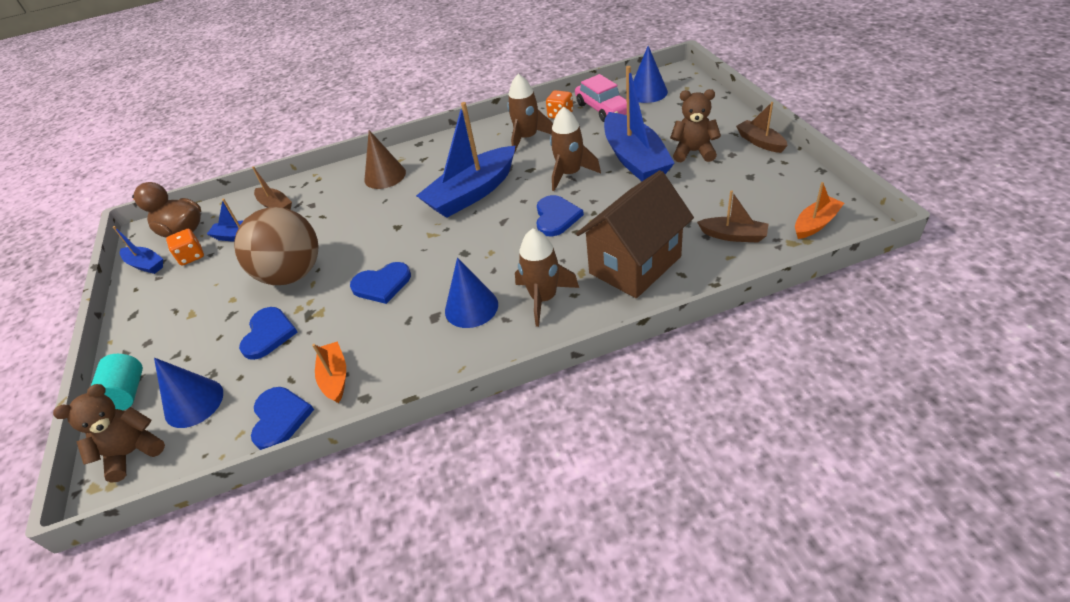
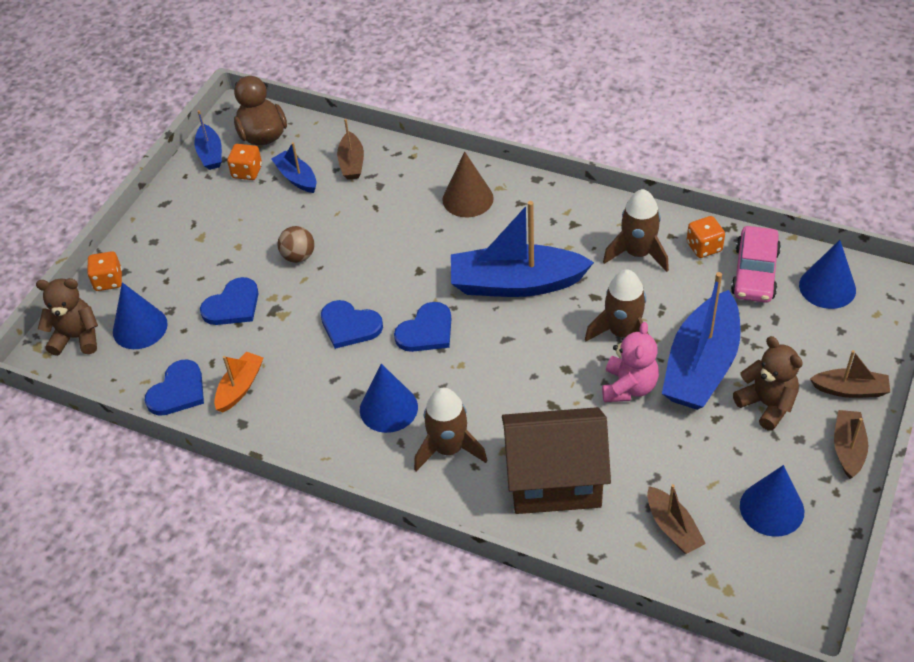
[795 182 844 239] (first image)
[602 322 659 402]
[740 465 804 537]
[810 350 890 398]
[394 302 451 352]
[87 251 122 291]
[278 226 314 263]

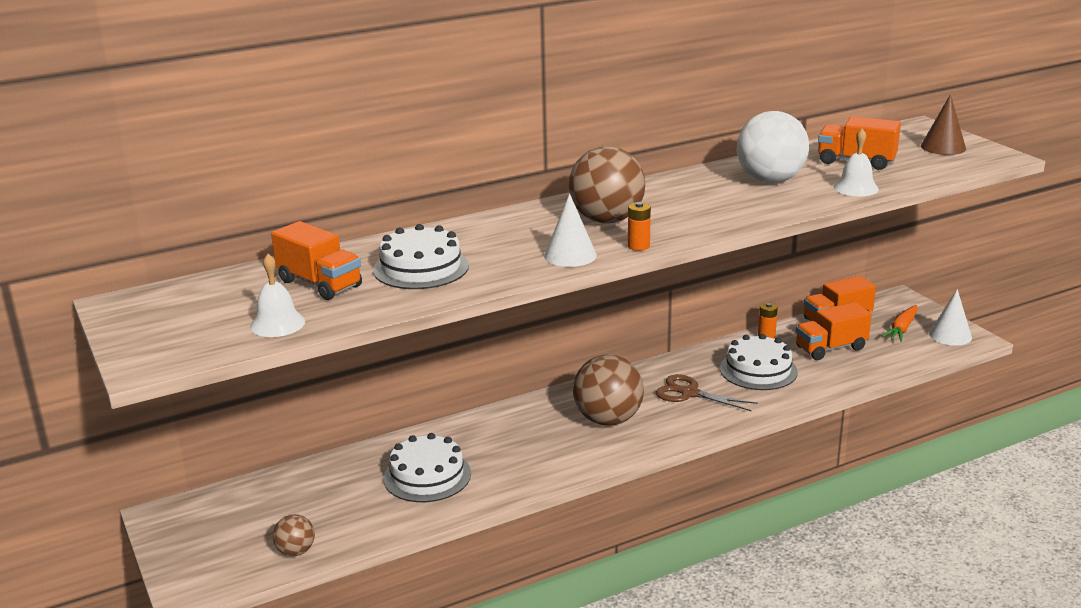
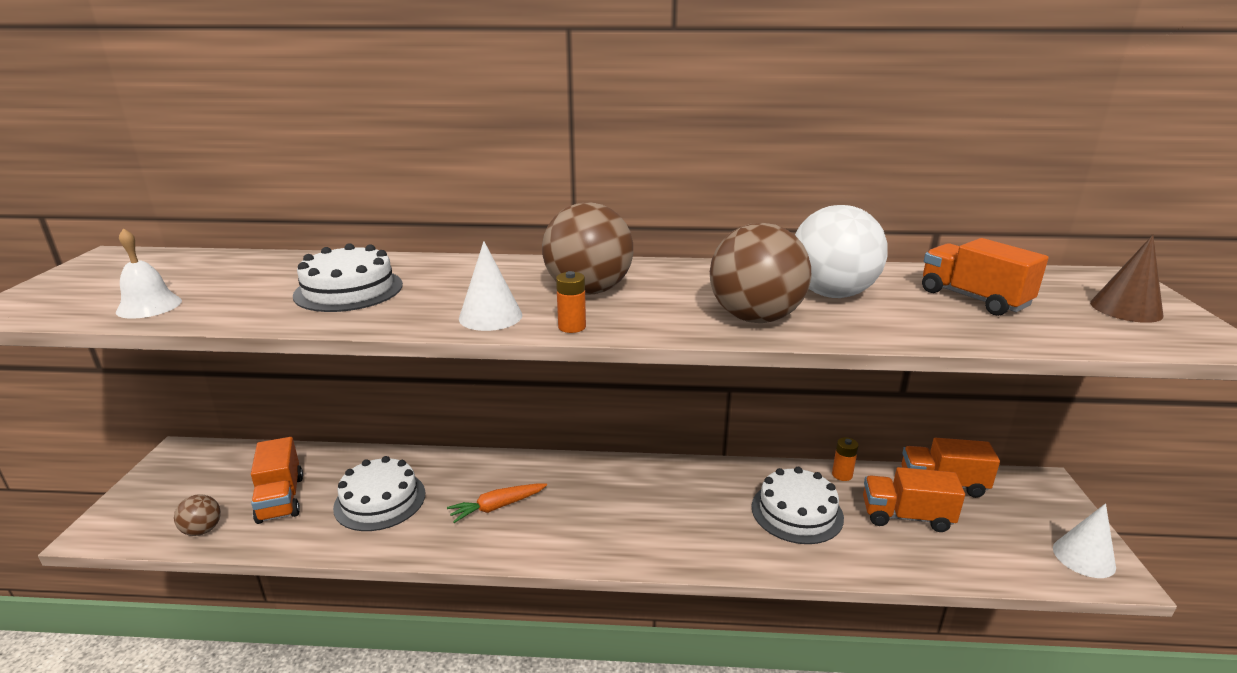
[656 374 758 411] (first image)
[834 129 879 196] (first image)
[251 437 303 524]
[710 223 811 323]
[447 483 547 523]

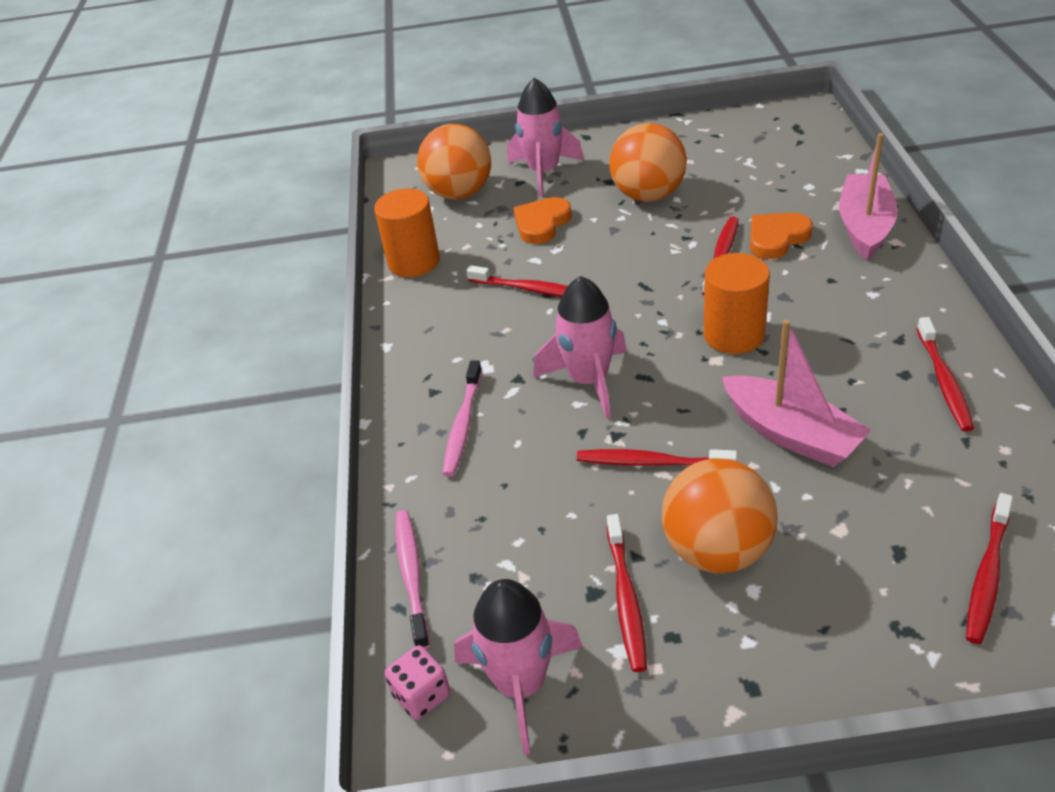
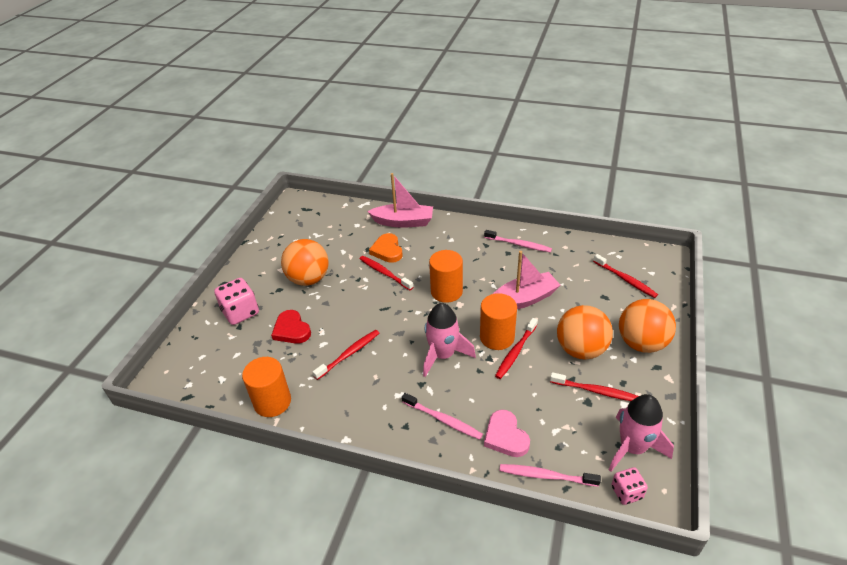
[480 293 517 350]
[484 410 530 457]
[619 299 676 353]
[214 278 259 325]
[271 310 311 344]
[484 230 552 252]
[367 173 433 228]

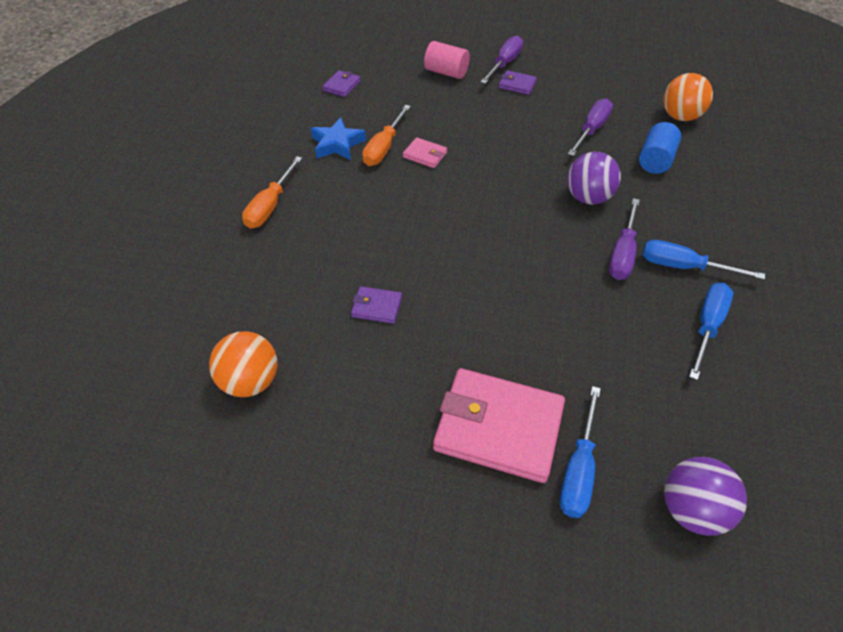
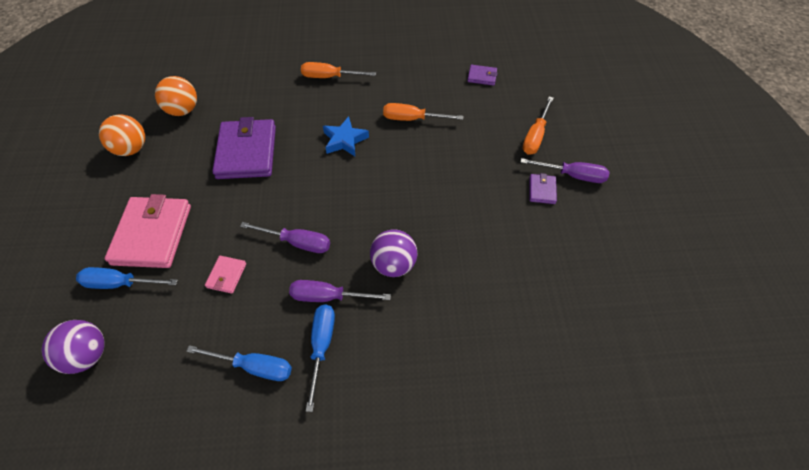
[639 122 681 174] (first image)
[323 116 369 156]
[205 256 246 294]
[240 222 330 253]
[99 114 145 156]
[523 96 553 155]
[212 117 276 179]

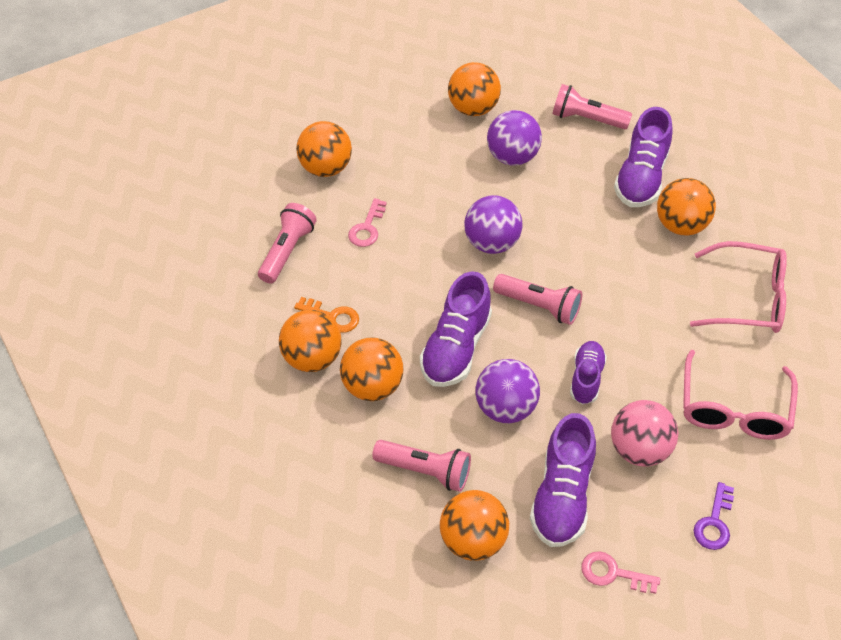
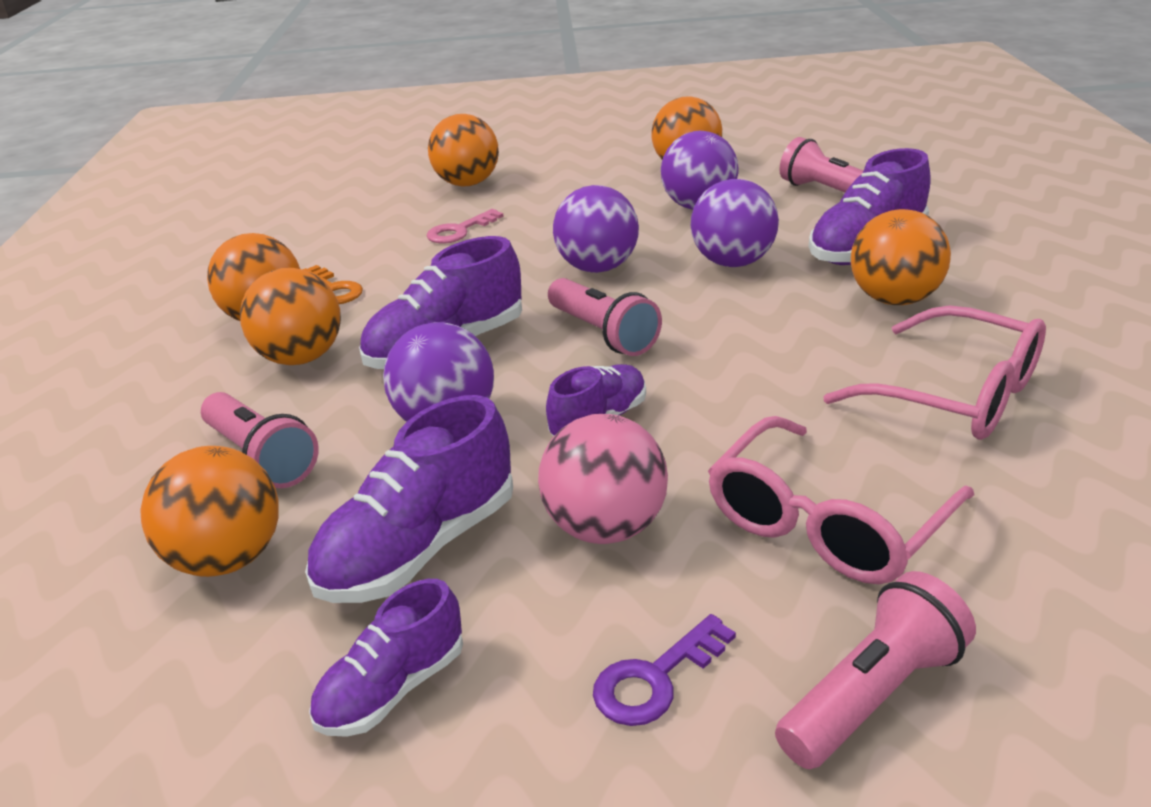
[691 179 779 267]
[775 571 976 769]
[309 579 463 737]

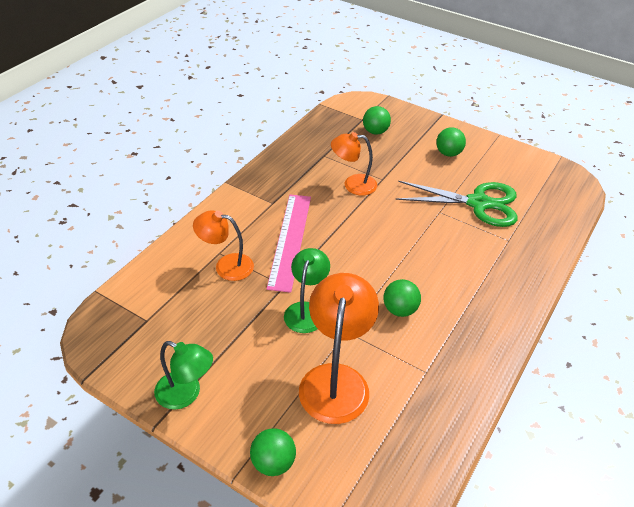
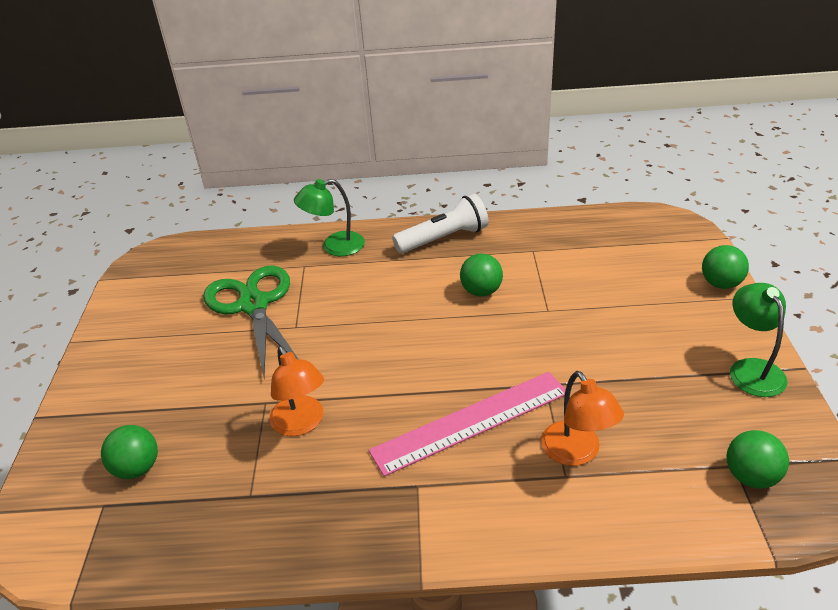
[299 273 379 424] (first image)
[392 194 489 253]
[294 179 365 256]
[727 430 789 488]

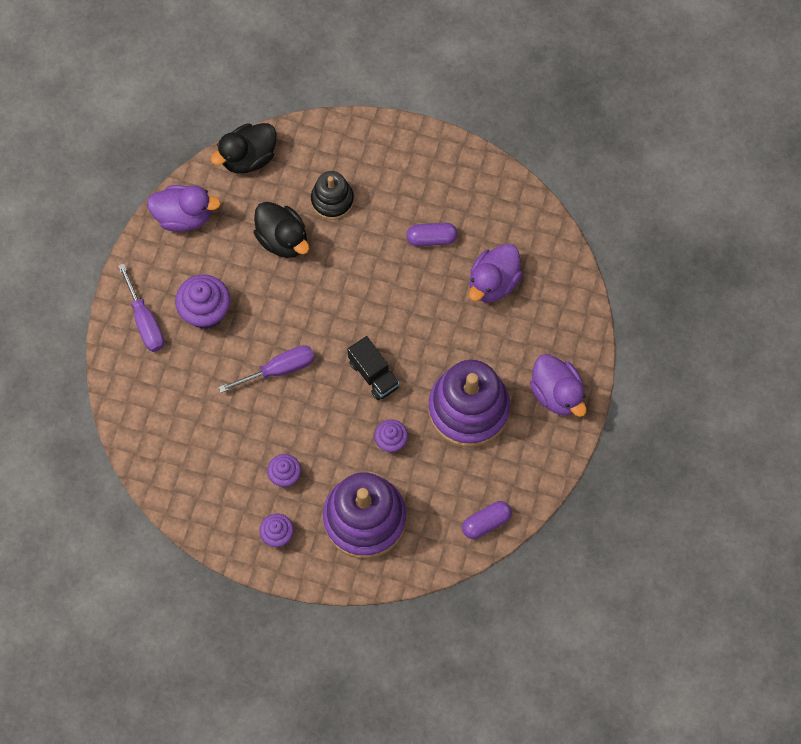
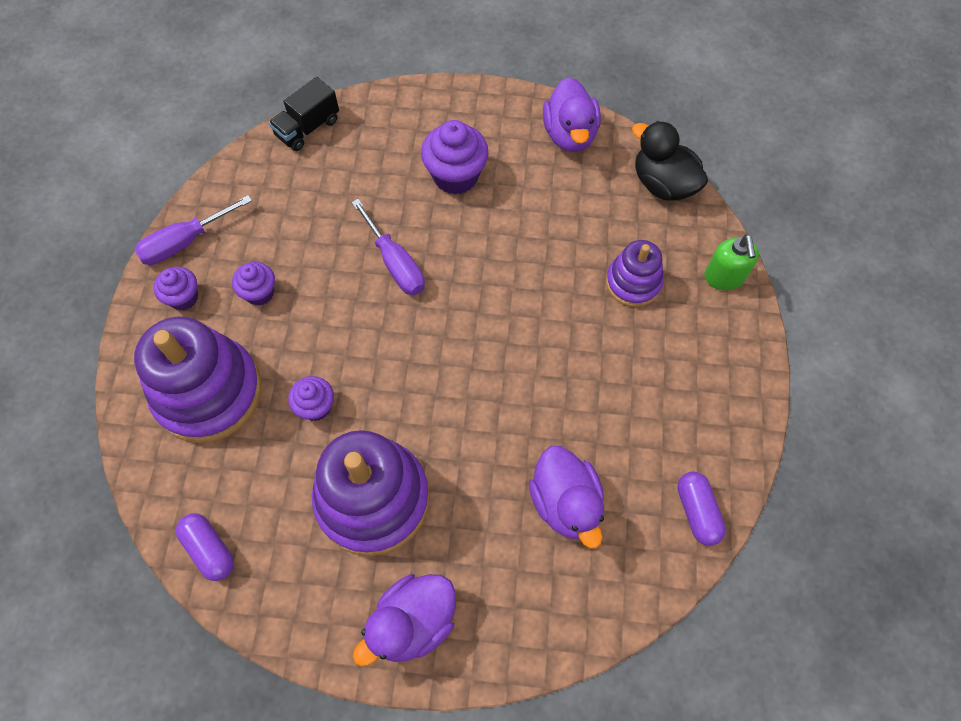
[254 202 309 258] (first image)
[704 234 759 290]
[135 195 252 265]
[269 77 339 151]
[677 472 726 546]
[606 240 664 307]
[529 446 604 549]

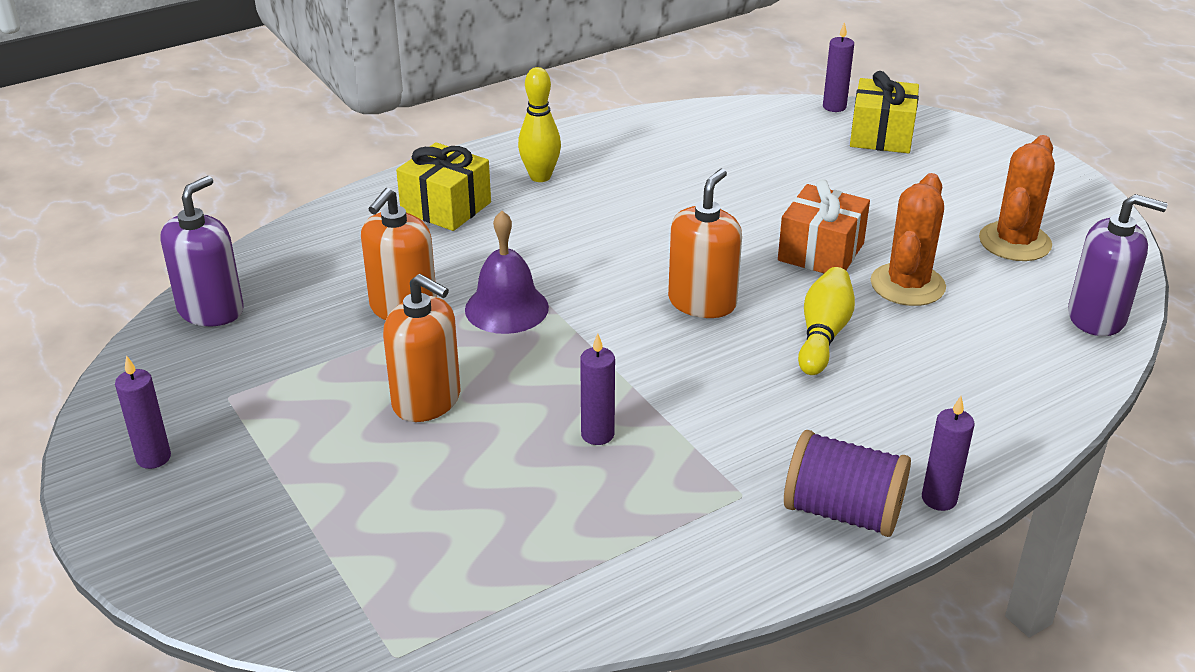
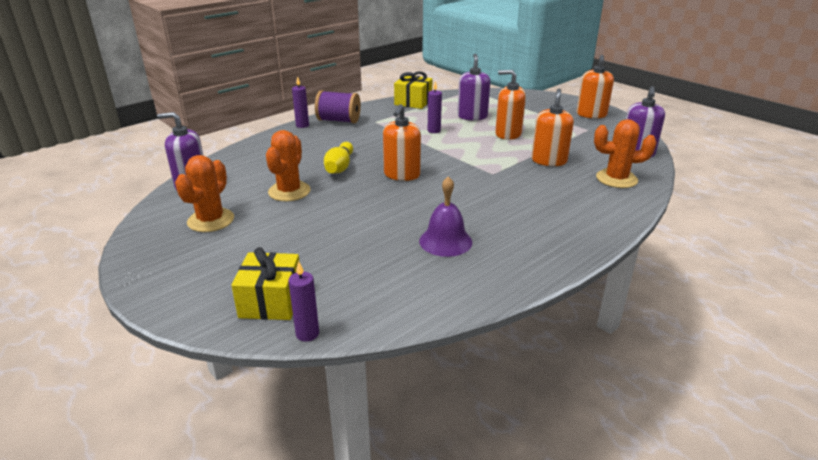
[518 67 561 182] (first image)
[778 179 870 273] (first image)
[457 54 490 121]
[594 119 657 188]
[394 71 432 109]
[419 176 472 257]
[576 55 614 119]

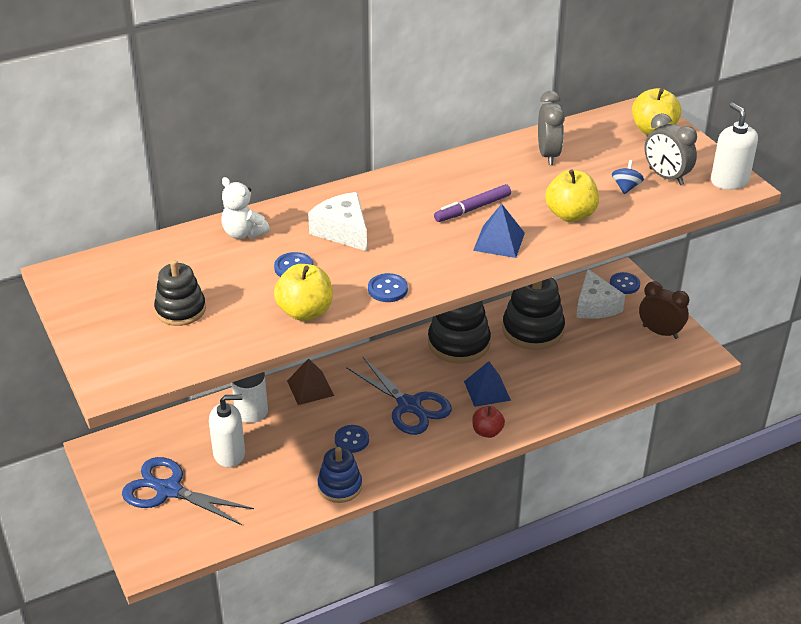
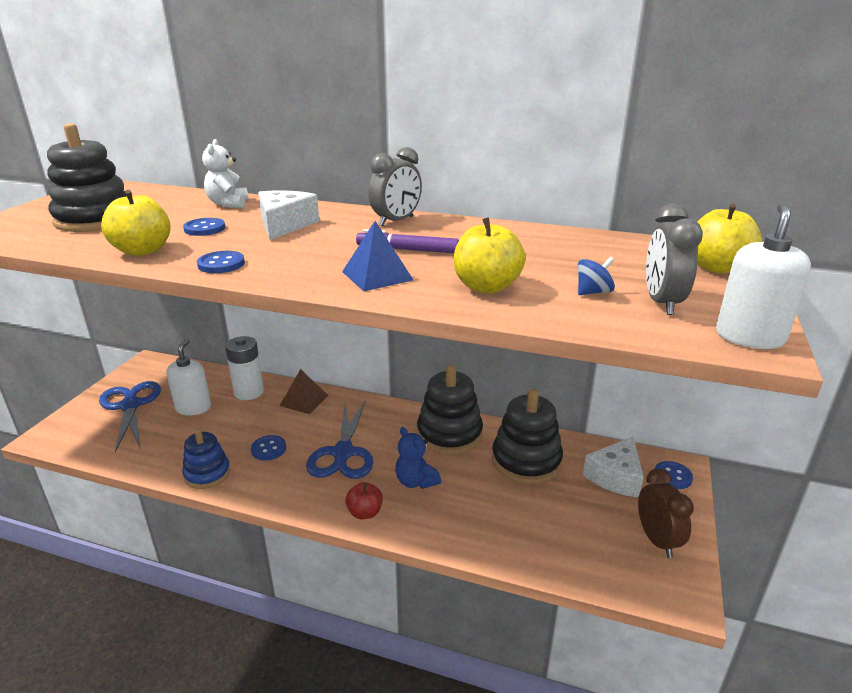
[368 147 422 226]
[395 427 441 489]
[167 339 211 415]
[47 123 126 232]

